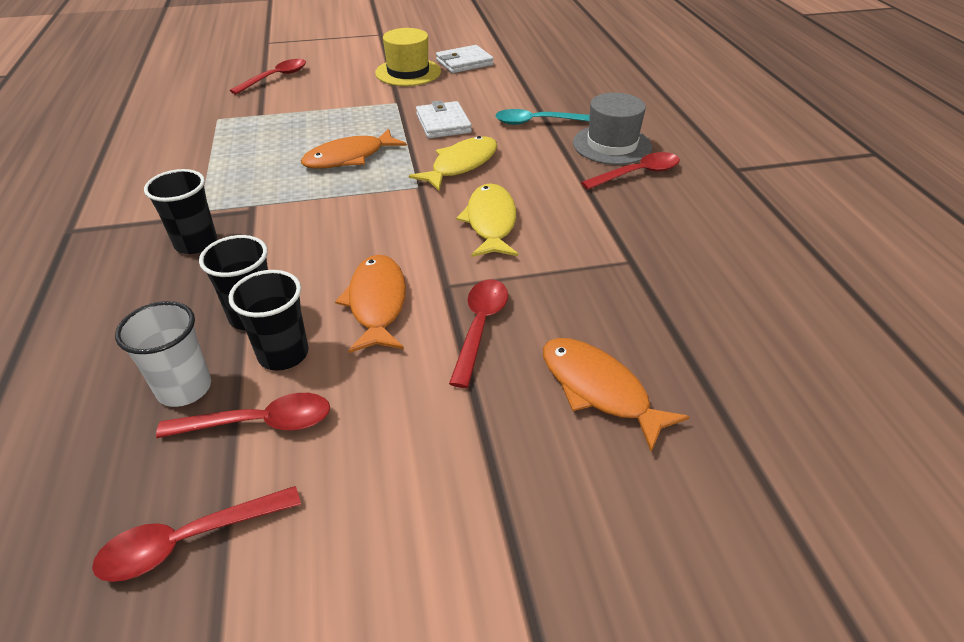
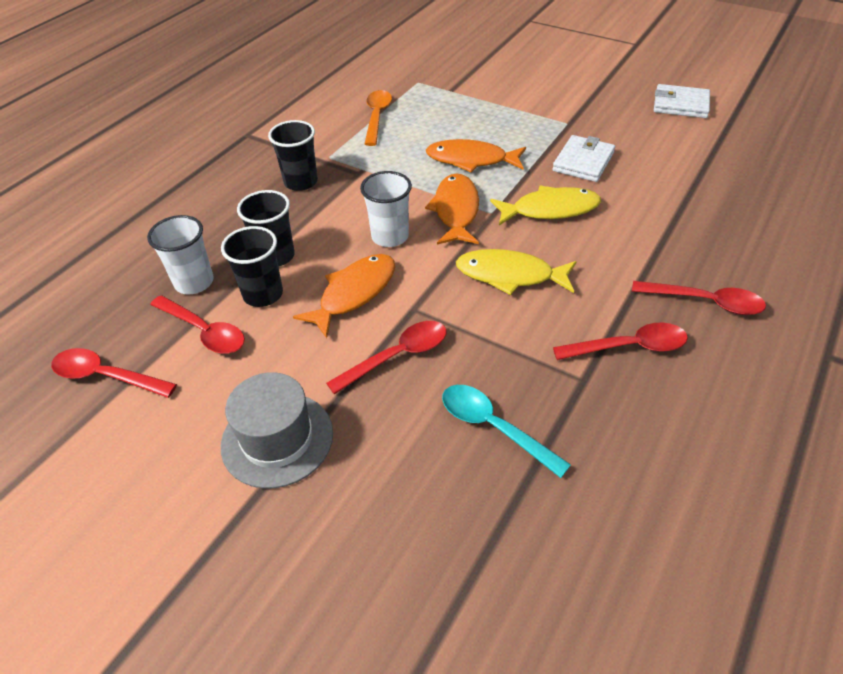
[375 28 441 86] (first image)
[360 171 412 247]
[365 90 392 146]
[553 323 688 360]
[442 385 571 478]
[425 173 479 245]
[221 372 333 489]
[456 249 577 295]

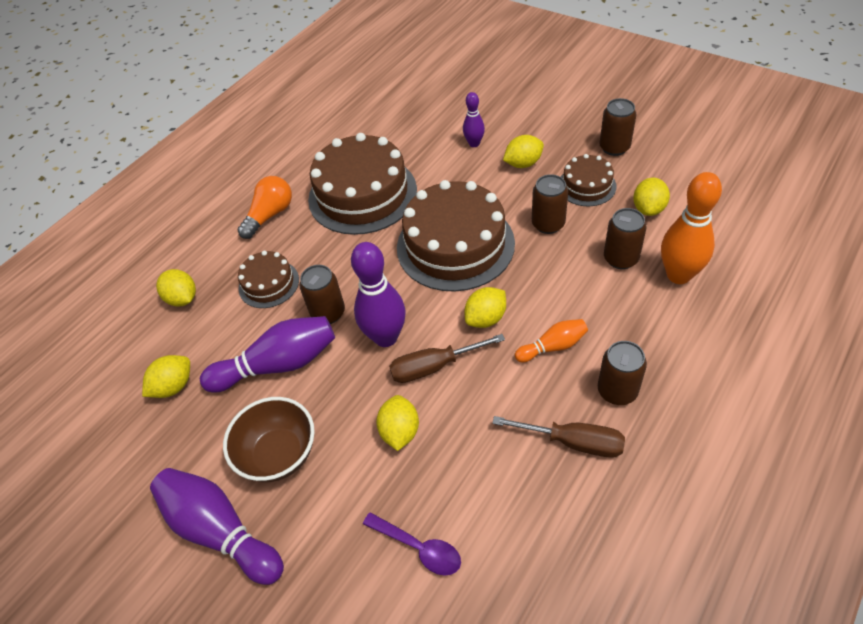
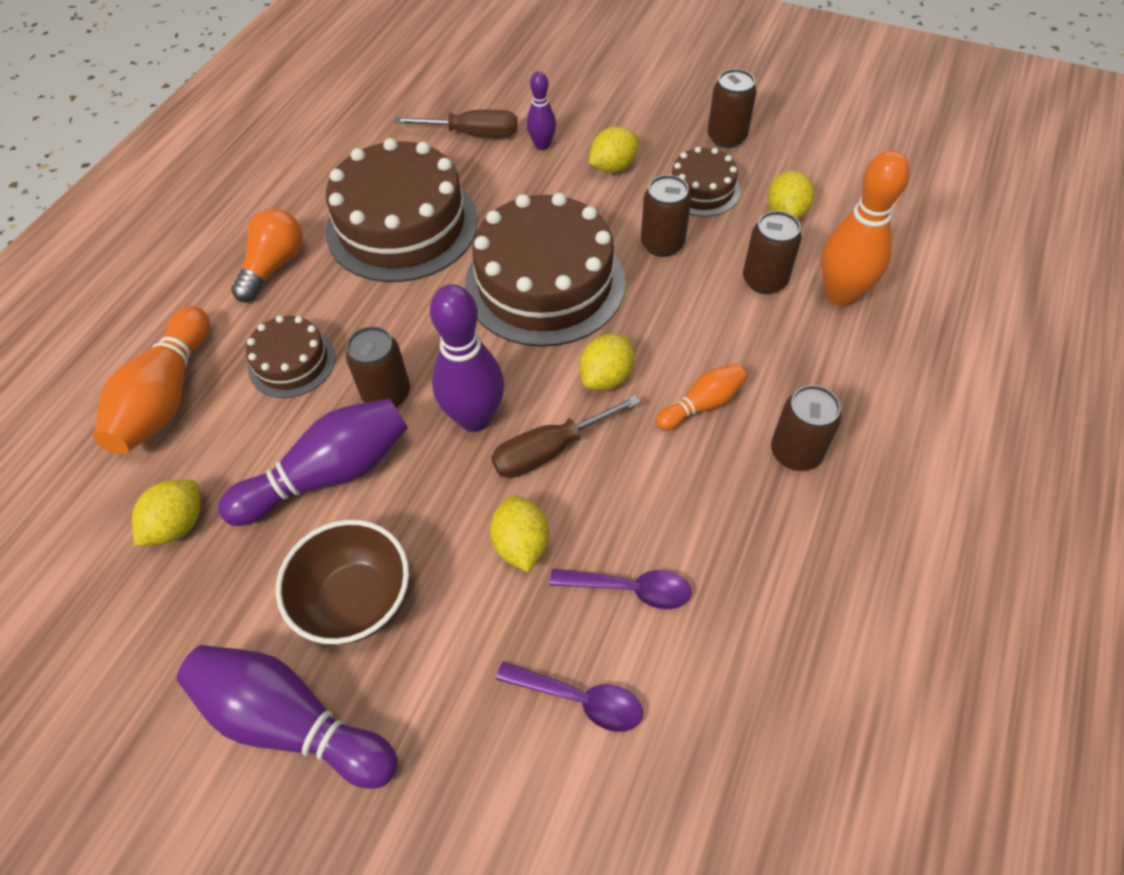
[549 568 692 609]
[394 110 517 137]
[93 306 210 454]

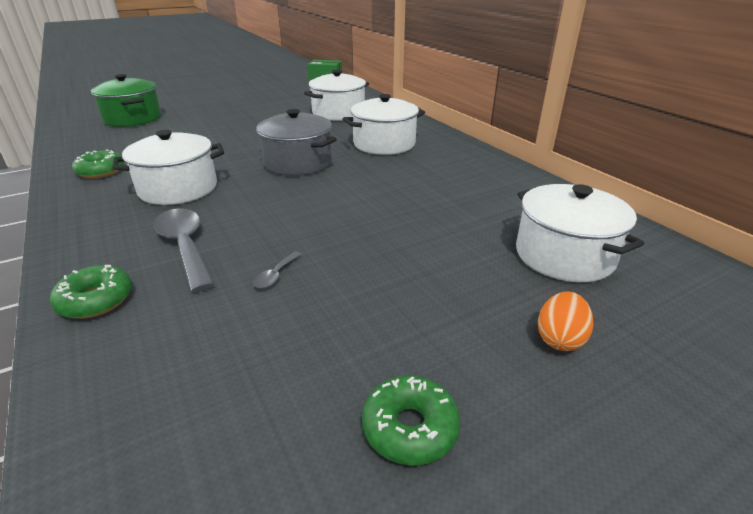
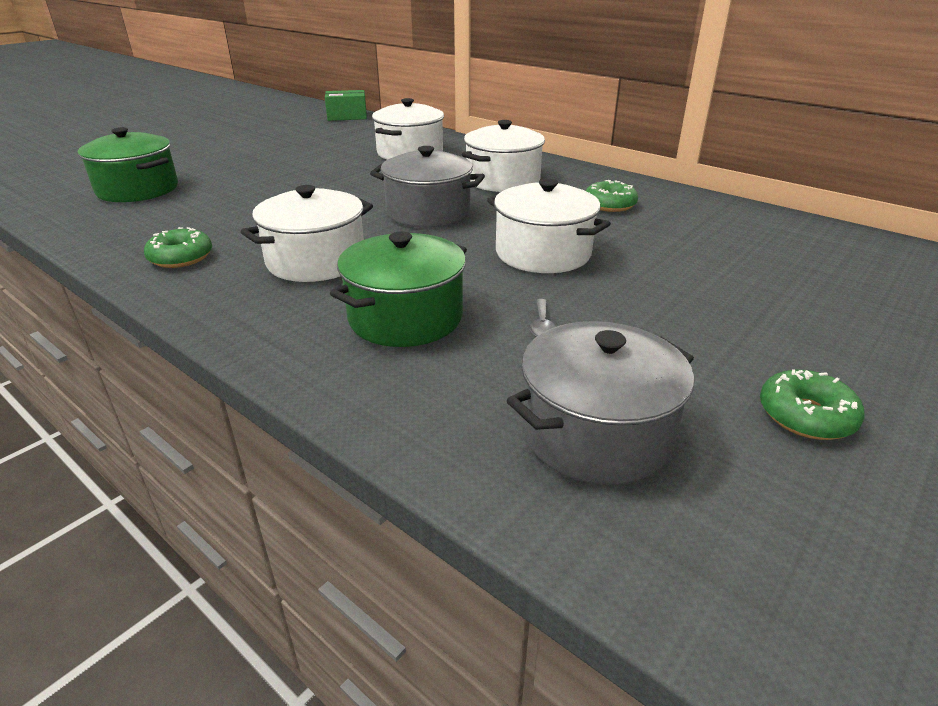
[538 291 594 351] (first image)
[507 321 694 485]
[586 180 638 212]
[487 179 611 273]
[330 232 467 347]

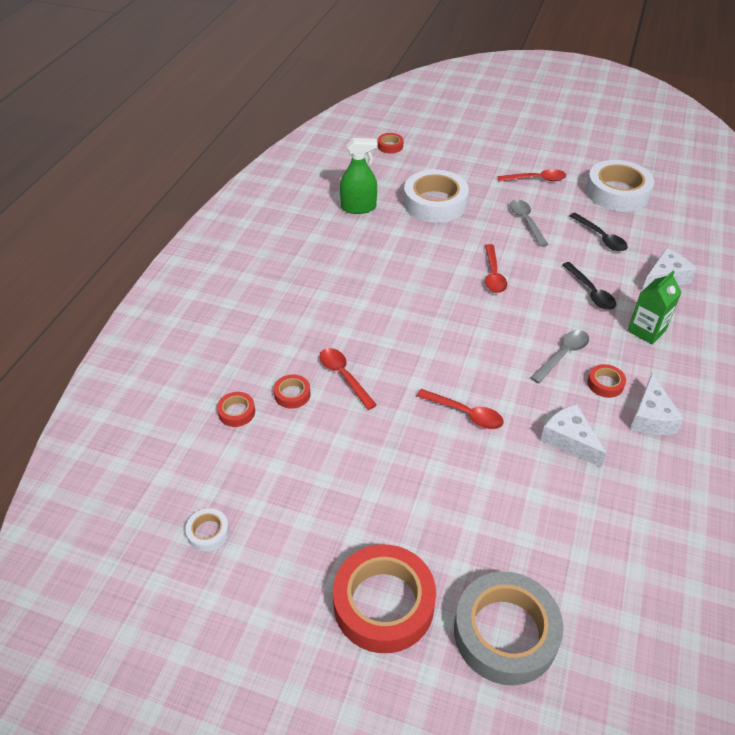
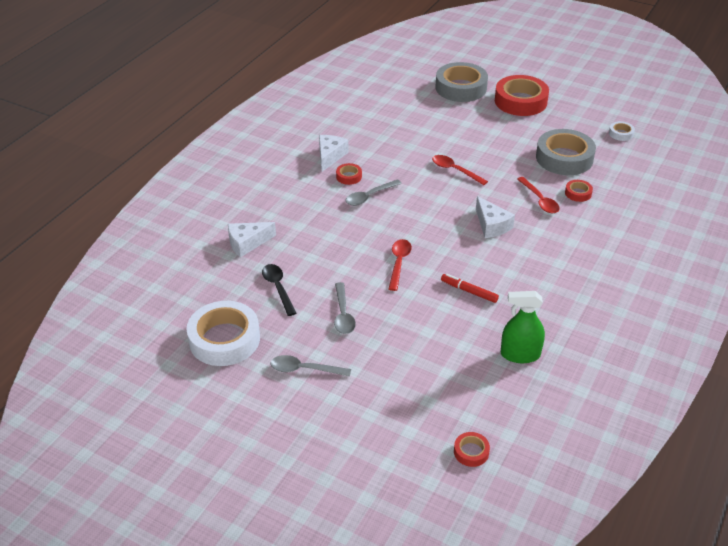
[217 392 255 427] (first image)
[404 170 469 222] (first image)
[562 262 616 310] (first image)
[627 271 682 344] (first image)
[441 274 499 303]
[536 129 596 175]
[476 196 515 238]
[271 355 351 377]

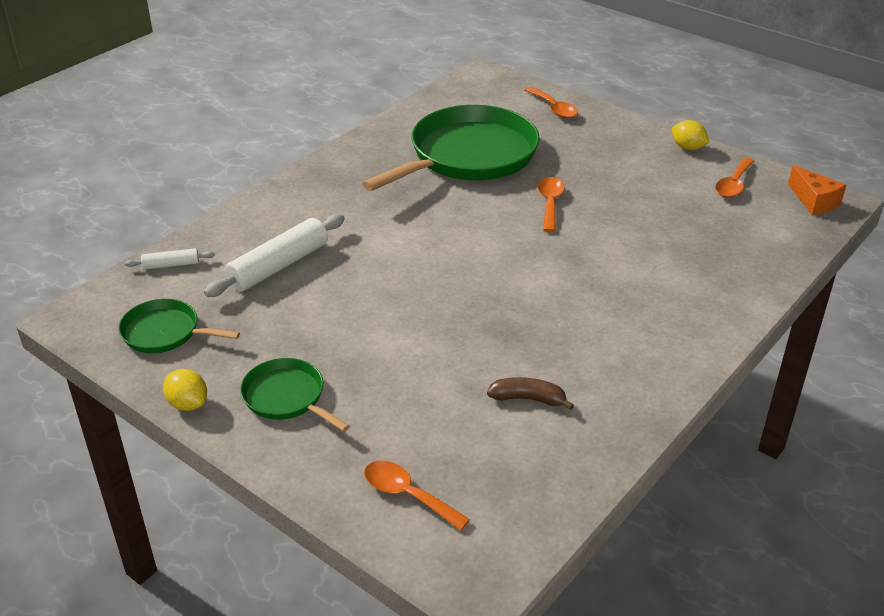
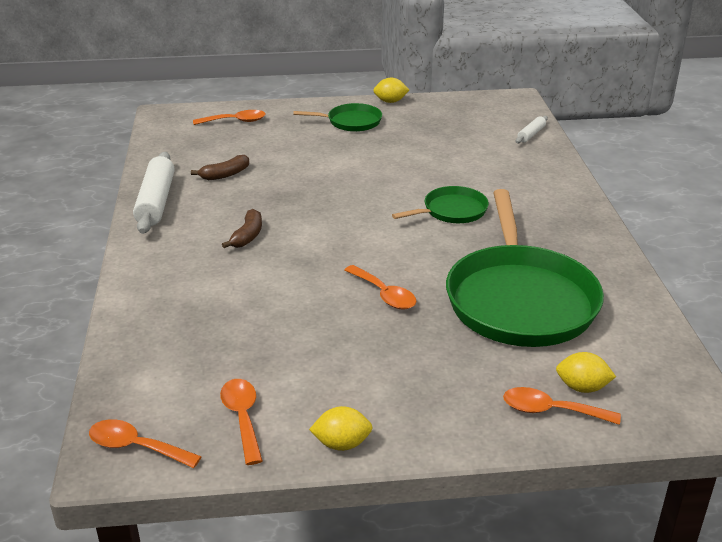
[222 209 262 248]
[556 352 616 393]
[392 186 489 223]
[133 152 175 234]
[89 419 202 468]

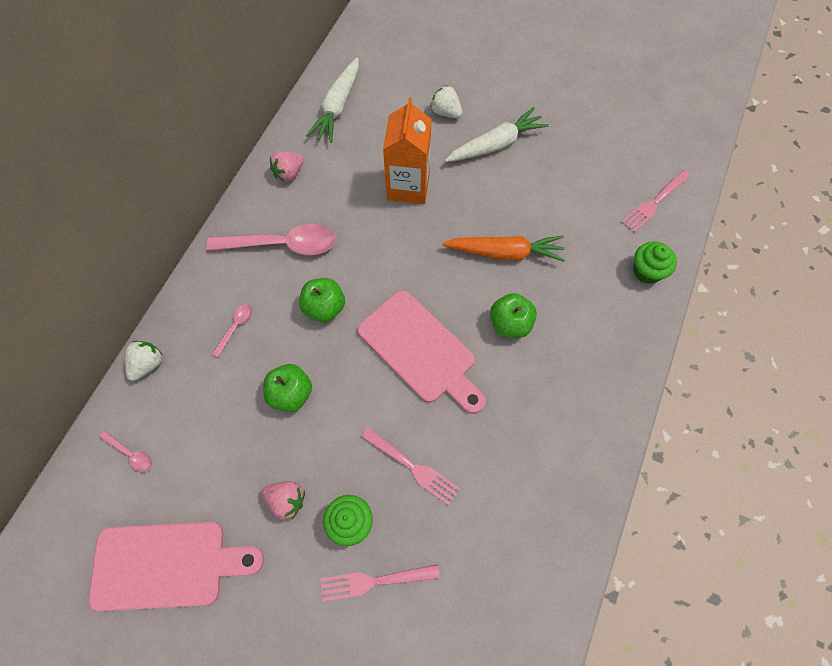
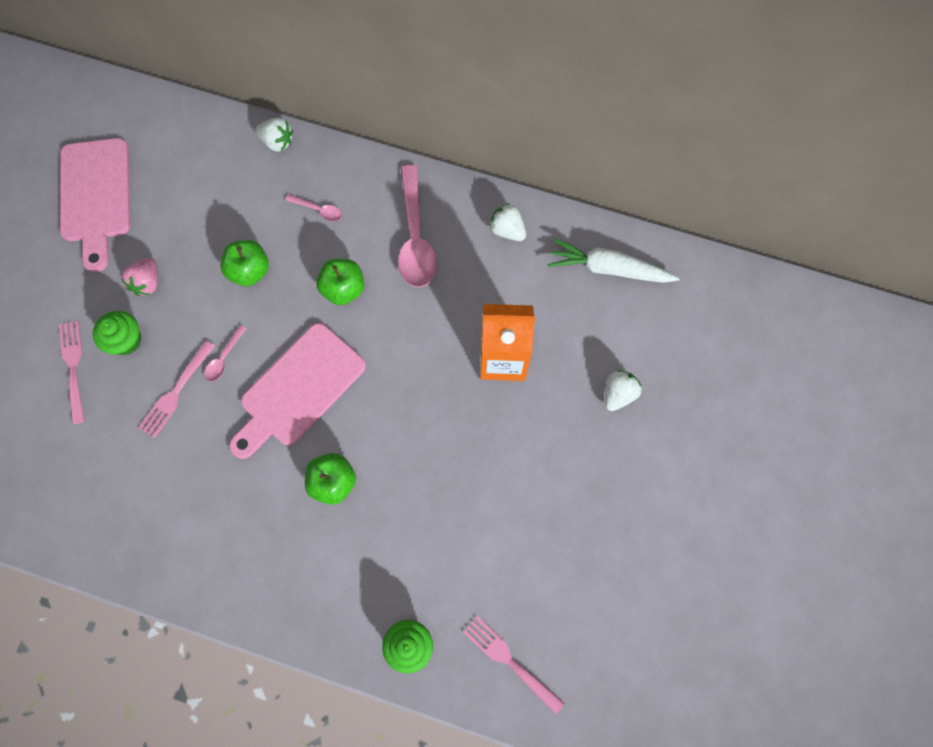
[442 235 565 262] (first image)
[445 107 549 162] (first image)
[204 325 246 382]
[489 203 526 241]

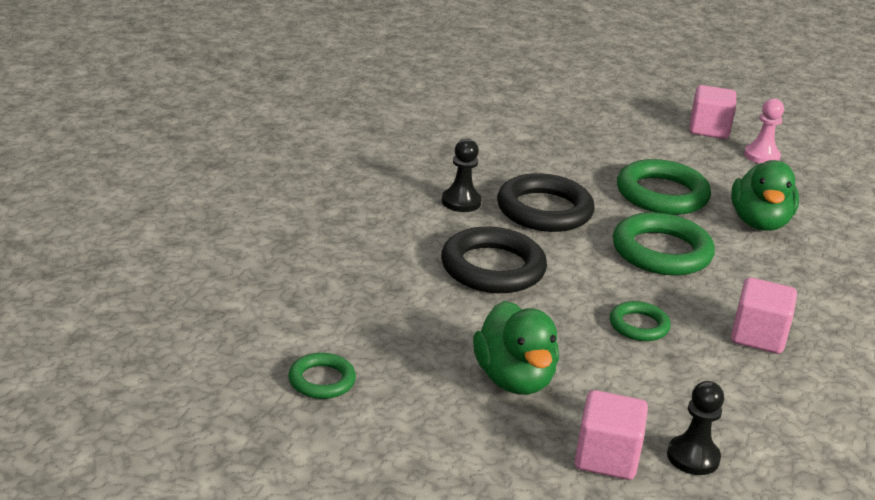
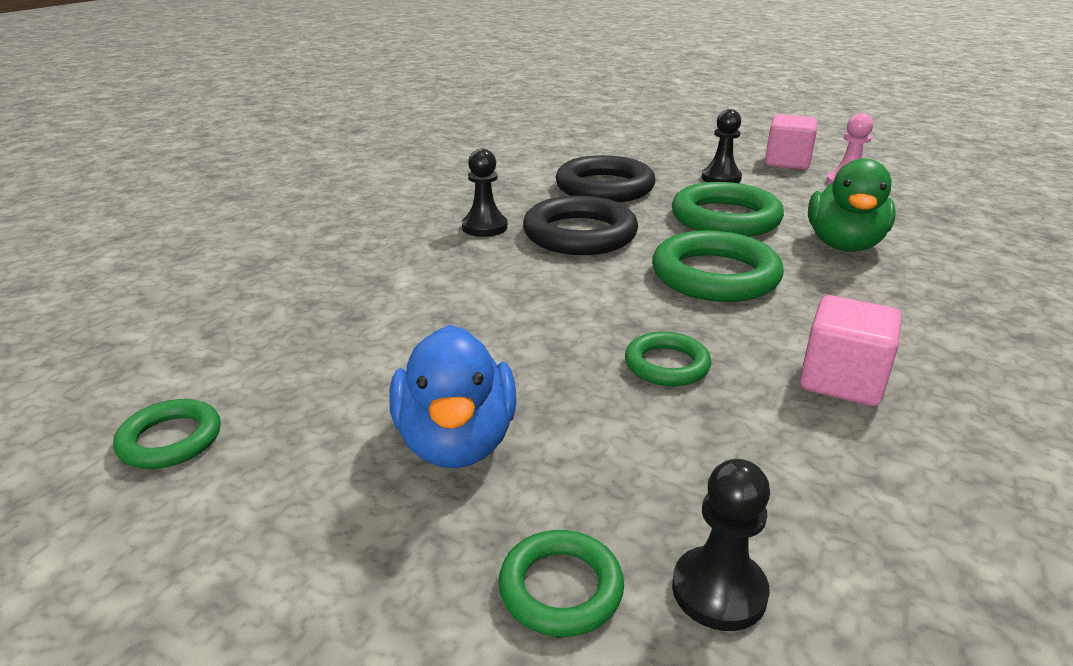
[702 109 742 183]
[556 155 655 202]
[498 530 624 637]
[389 325 516 468]

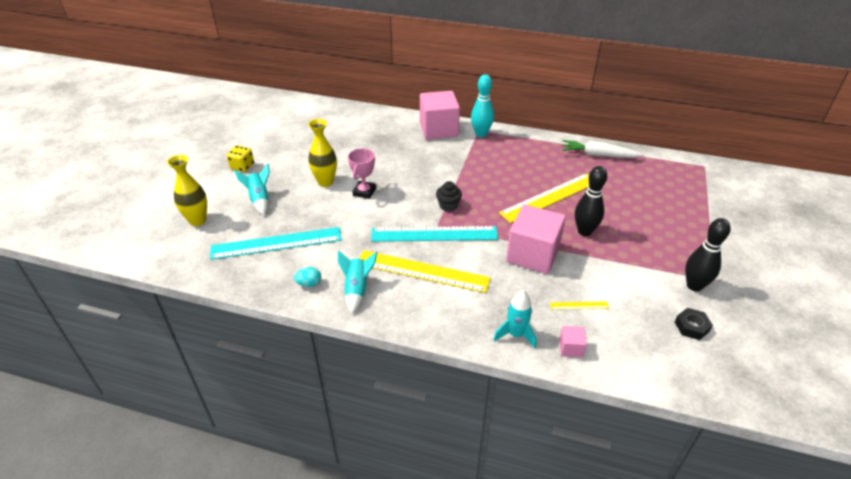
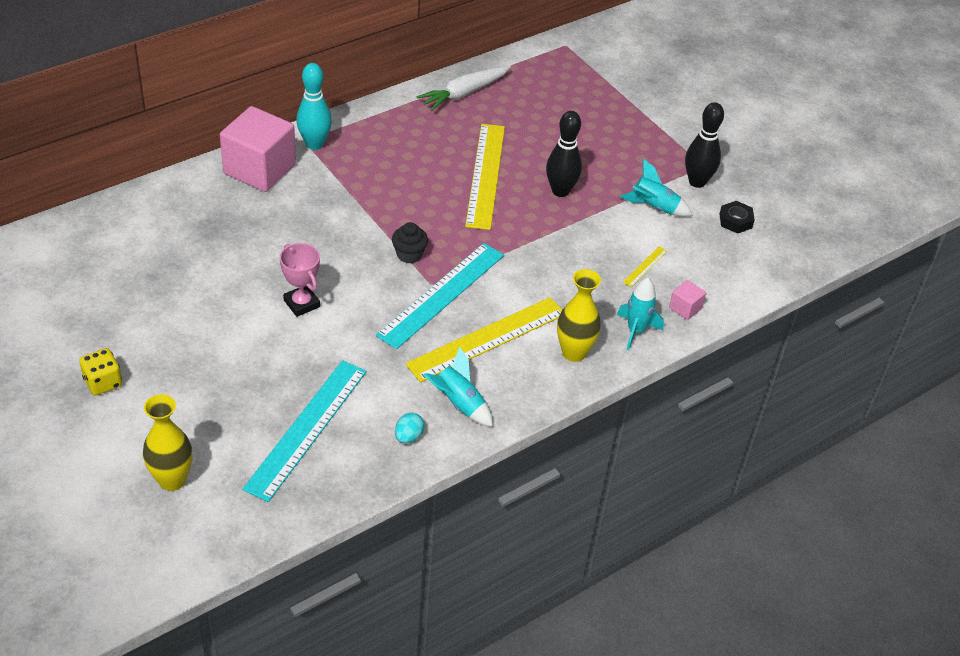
[506 205 566 274] (first image)
[620 159 693 217]
[557 269 601 362]

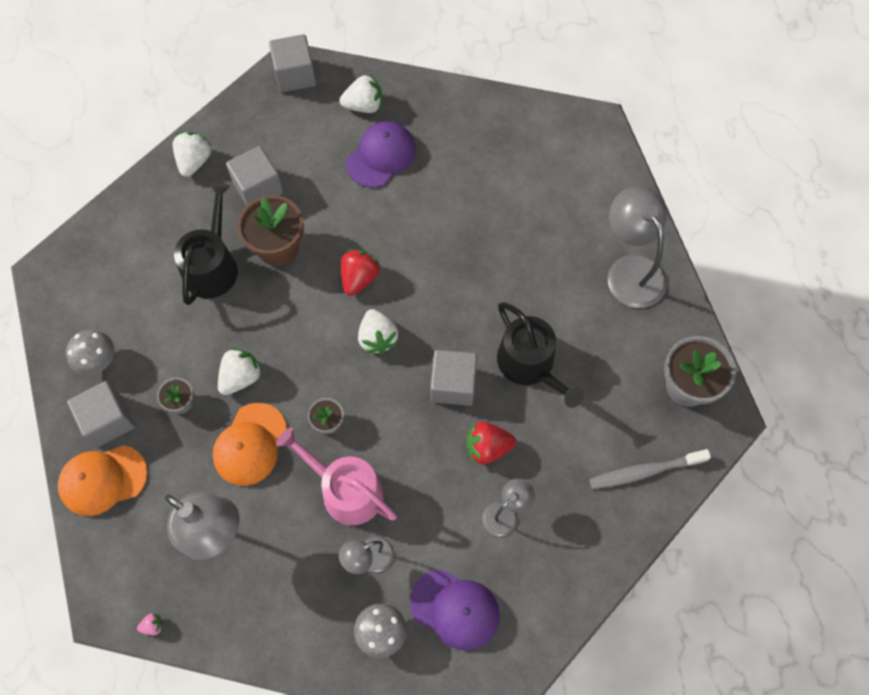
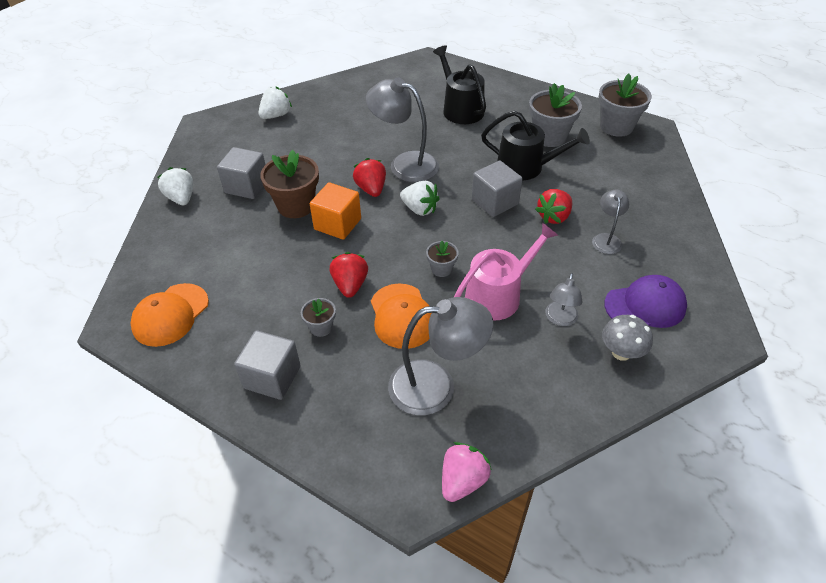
[66 330 114 375] (first image)
[269 34 316 92] (first image)
[346 121 416 187] (first image)
[589 449 711 489] (first image)
[310 182 361 240]
[529 83 582 147]
[130 283 209 347]
[433 45 486 124]
[366 77 439 182]
[330 252 368 298]
[454 223 558 321]
[442 442 492 502]

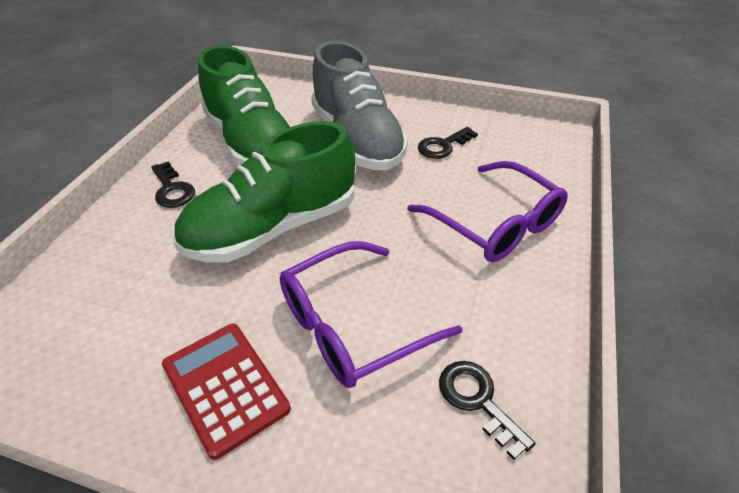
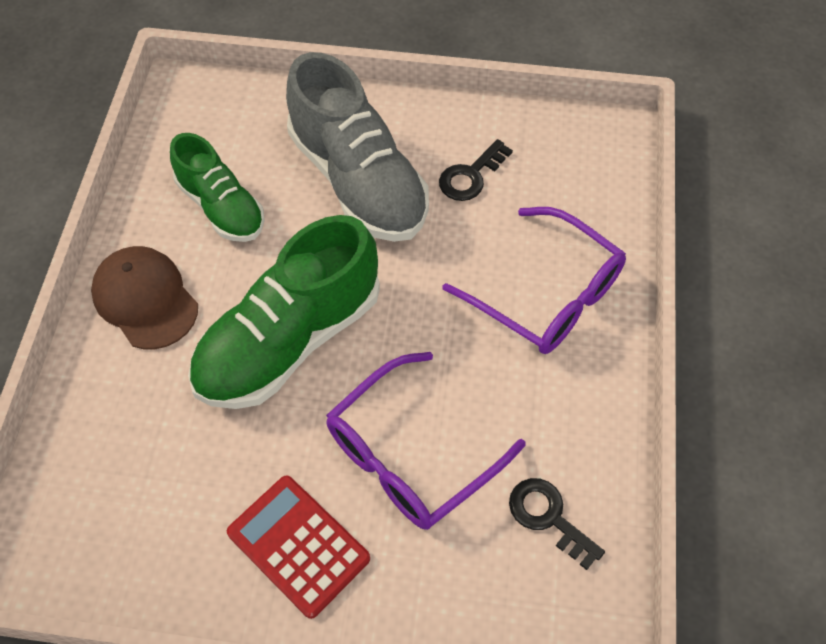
[91 246 198 349]
[170 133 265 242]

